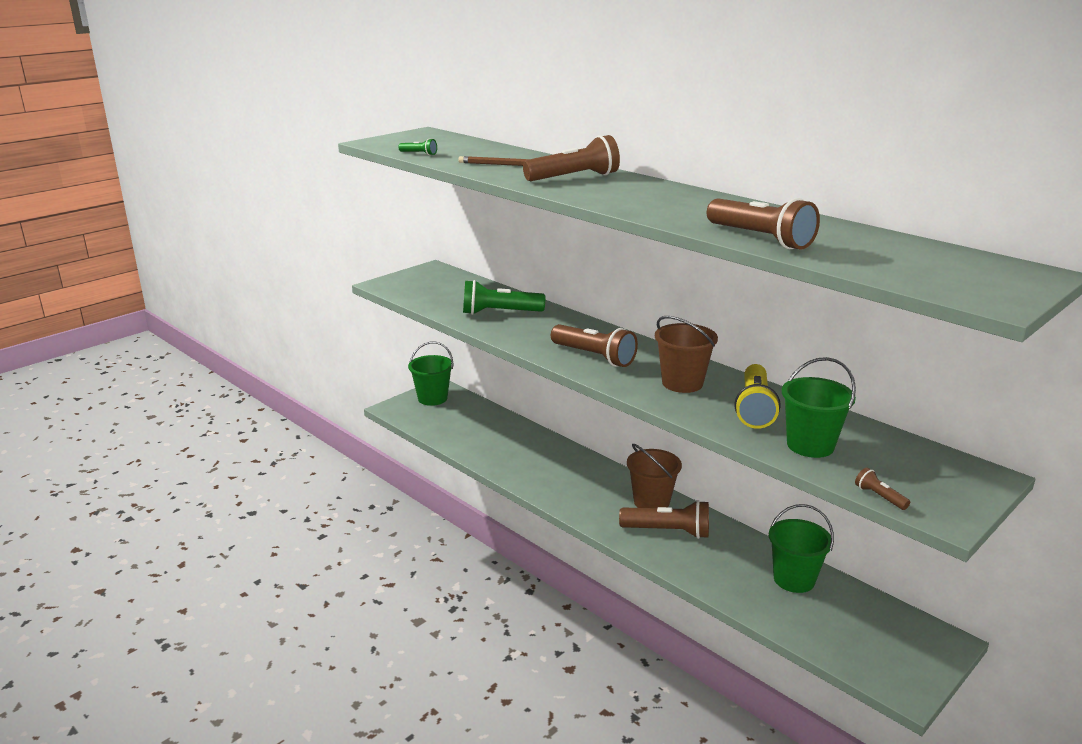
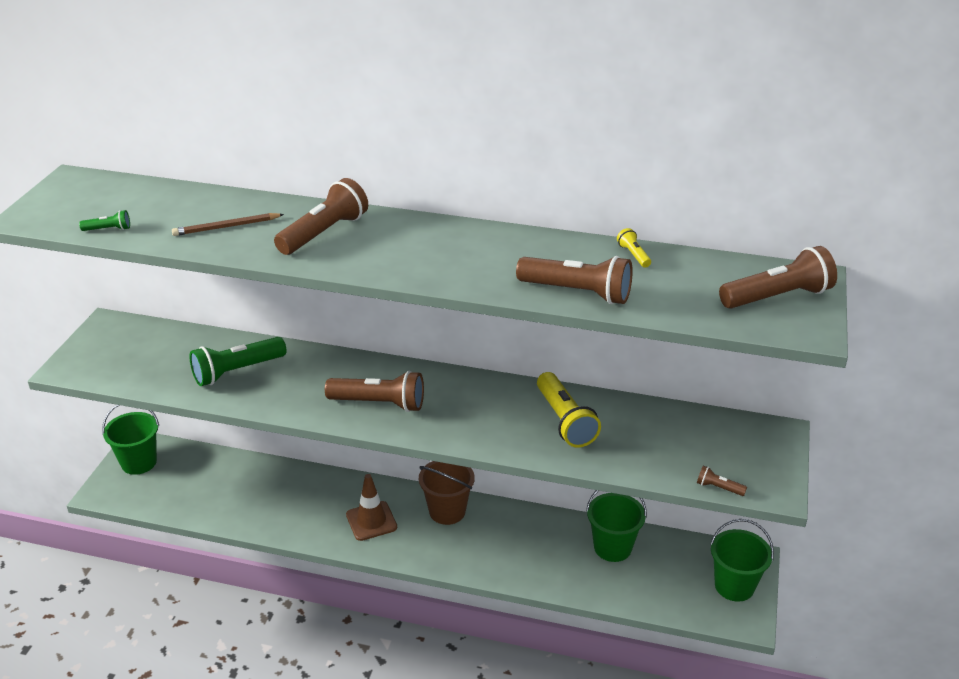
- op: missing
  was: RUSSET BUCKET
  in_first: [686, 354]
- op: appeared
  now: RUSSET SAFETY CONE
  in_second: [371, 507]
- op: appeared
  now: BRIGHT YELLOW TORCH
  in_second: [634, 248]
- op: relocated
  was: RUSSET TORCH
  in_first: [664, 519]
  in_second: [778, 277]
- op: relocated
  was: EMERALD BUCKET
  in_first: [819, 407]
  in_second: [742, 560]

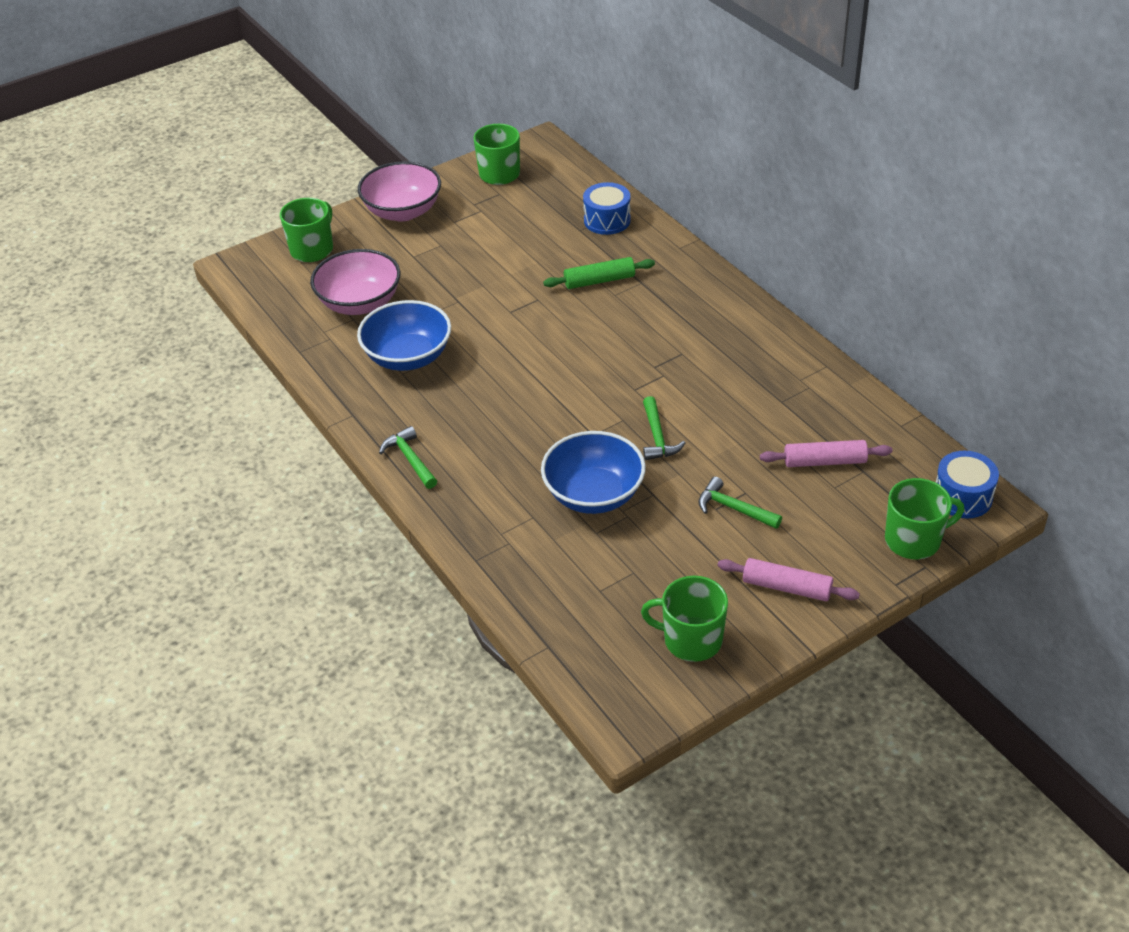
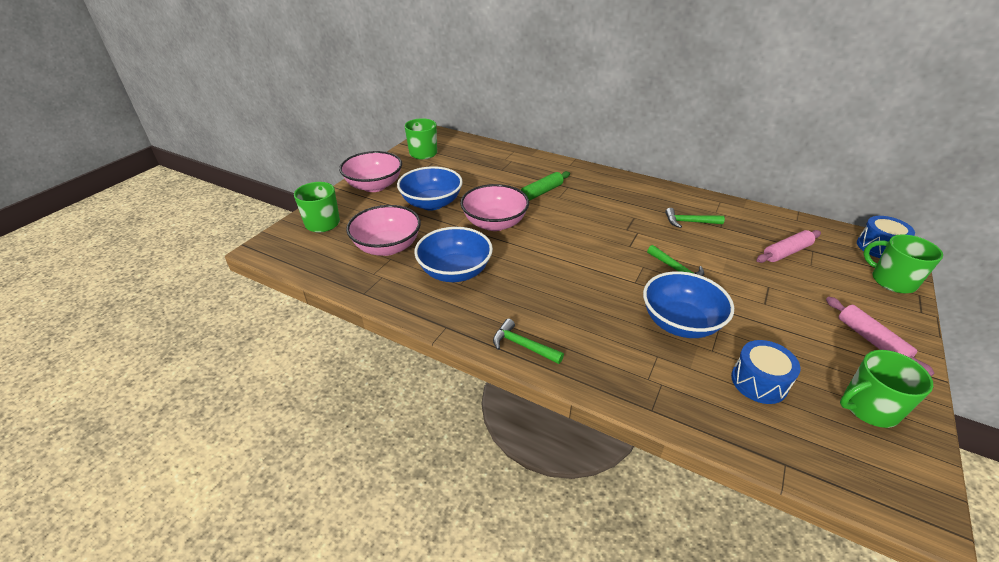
- op: appeared
  now: BLUE BOWL
  in_second: [430, 188]
- op: appeared
  now: ROSY BOWL
  in_second: [494, 207]
- op: relocated
  was: BLUE SNARE DRUM
  in_first: [607, 208]
  in_second: [766, 372]
- op: relocated
  was: EMERALD CARPENTER'S HAMMER
  in_first: [740, 503]
  in_second: [695, 218]
- op: spun
  was: ROSY DOUGH ROLLER
  in_first: [789, 579]
  in_second: [880, 336]
  clockwise: 75
- op: spun
  was: EMERALD COFFEE MUG
  in_first: [924, 519]
  in_second: [903, 263]
  clockwise: -90

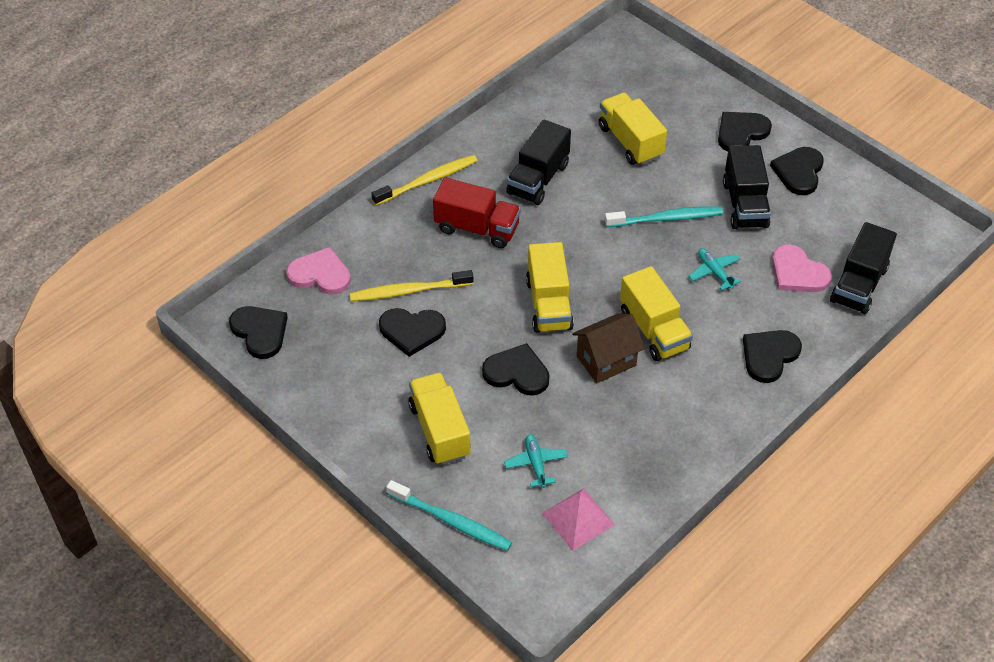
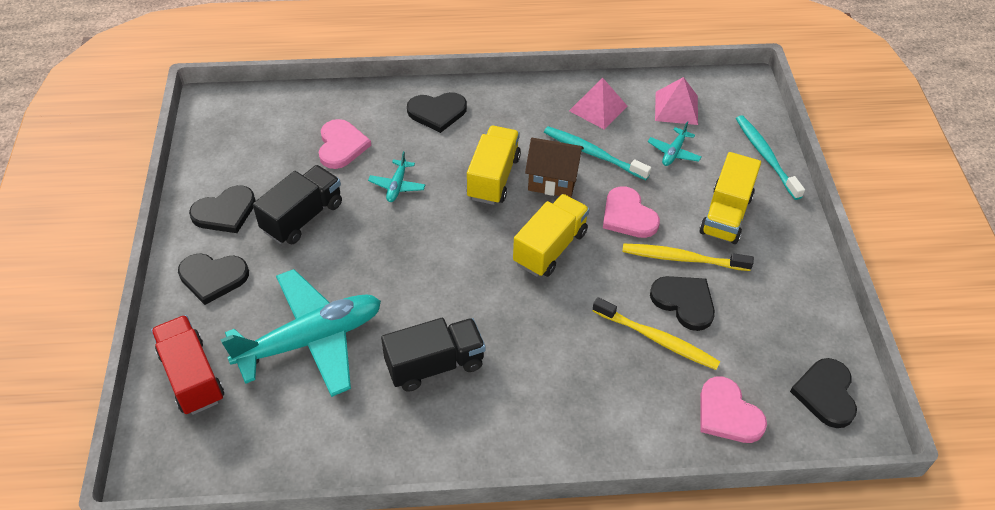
- op: missing
  was: BLACK TRUCK
  in_first: [863, 268]
- op: appeared
  now: ROSY PYRAMID SHAPE
  in_second: [598, 103]
- op: relocated
  was: BRIGHT YELLOW TOOTH BRUSH
  in_first: [424, 180]
  in_second: [688, 257]
- op: relocated
  was: CRIMSON TRUCK
  in_first: [477, 213]
  in_second: [187, 365]
- op: relocated
  was: TURQUOISE TOOTH BRUSH
  in_first: [664, 216]
  in_second: [597, 153]
- op: exchanged
  was: BRIGHT YELLOW TRUCK
  now: TURQUOISE TOY PLANE
  in_first: [632, 129]
  in_second: [300, 333]
- op: colour
  was: BLACK LOVE HEART
  now: ROSY LOVE HEART
  in_first: [515, 369]
  in_second: [631, 212]

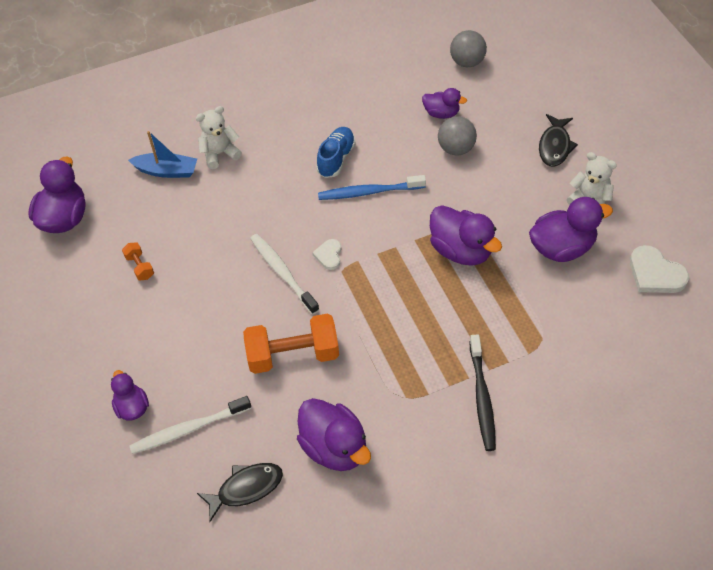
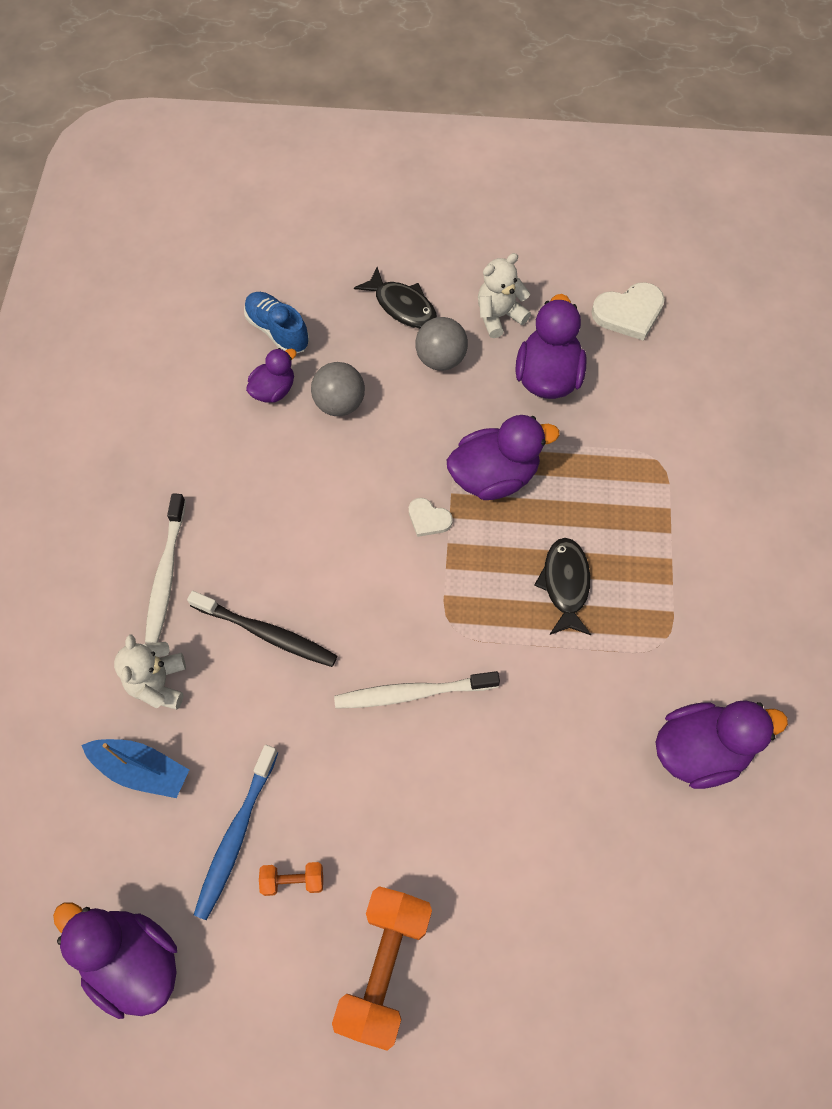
- op: missing
  was: PURPLE RUBBER DUCK
  in_first: [130, 395]
- op: relocated
  was: SNOW-WHITE TOOTH BRUSH
  in_first: [190, 425]
  in_second: [165, 568]
- op: relocated
  was: BLACK FISH
  in_first: [240, 492]
  in_second: [562, 586]
- op: relocated
  was: ORANGE FREE WEIGHT
  in_first: [291, 344]
  in_second: [382, 968]
- op: relocated
  was: SNOW-WHITE LOVE HEART
  in_first: [326, 254]
  in_second: [431, 517]
- op: relocated
  was: BLUE LACE-UP SHOE
  in_first: [336, 152]
  in_second: [276, 323]
- op: relocated
  was: BLUE TOOTH BRUSH
  in_first: [372, 187]
  in_second: [236, 832]
- op: relocated
  was: ASH-GREY BALL
  in_first: [468, 48]
  in_second: [441, 344]
- op: relocated
  was: BLACK TOOTH BRUSH
  in_first: [482, 392]
  in_second: [262, 629]
- op: spun
  was: BLUE BOAT
  in_first: [162, 154]
  in_second: [135, 768]
  clockwise: 75

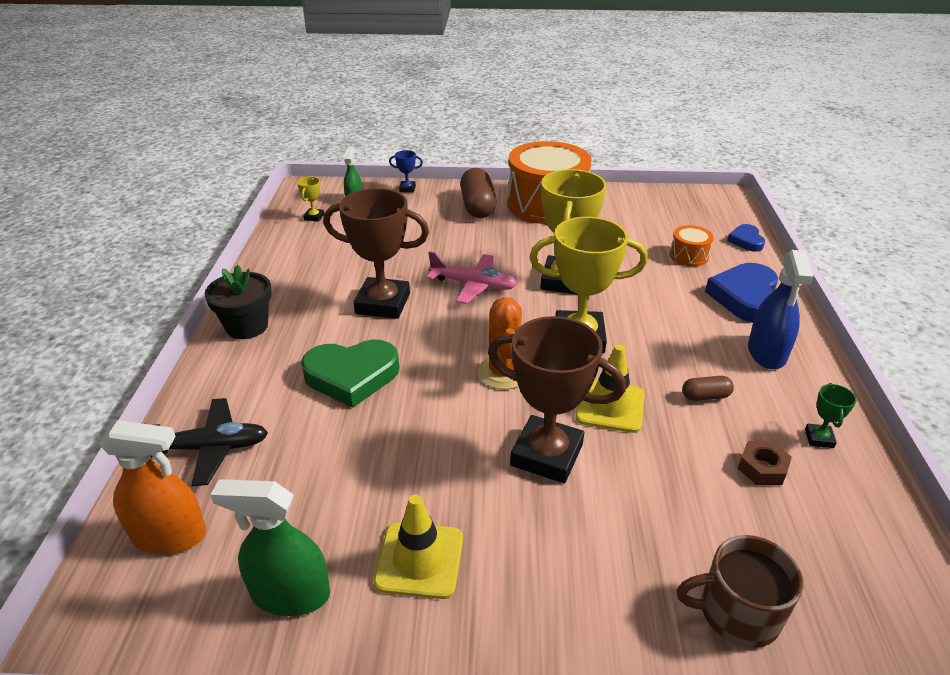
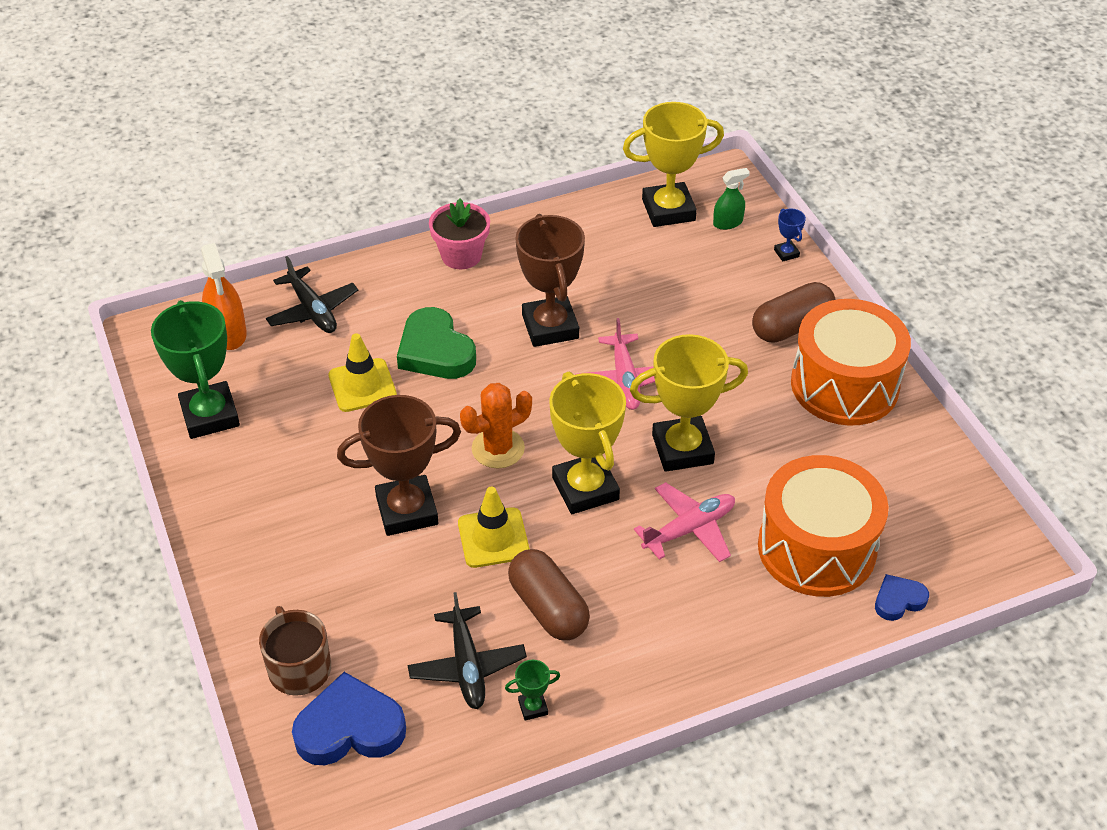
- op: missing
  was: BLUE SPRAY CLEANER
  in_first: [781, 309]
- op: appeared
  now: ROSY TOY PLANE
  in_second: [684, 522]
- op: relocated
  was: BRIGHT YELLOW SAFETY CONE
  in_first: [418, 547]
  in_second: [362, 372]
- op: relocated
  was: BLUE LOVE HEART
  in_first: [741, 293]
  in_second: [349, 718]
- op: exchanged
  was: EMERALD SPRAY CLEANER
  now: EMERALD AWARD CUP
  in_first: [270, 547]
  in_second: [195, 369]
- op: exchanged
  was: RUSSET NUT
  now: BLACK TOY PLANE
  in_first: [765, 463]
  in_second: [467, 650]
- op: colour
  was: BLACK POTTED PLANT
  now: ROSY POTTED PLANT
  in_first: [238, 301]
  in_second: [459, 234]
- op: spun
  was: RUSSET AWARD CUP
  in_first: [557, 399]
  in_second: [399, 465]
  clockwise: 75
- op: size
  was: BRIGHT YELLOW AWARD CUP
  in_first: [310, 199]
  in_second: [673, 164]
  ratio: 2.38
- op: size
  was: ORANGE SNARE DRUM
  in_first: [691, 245]
  in_second: [823, 526]
  ratio: 2.31
- op: size
  was: RUSSET PILL SHAPE
  in_first: [708, 388]
  in_second: [549, 594]
  ratio: 2.01

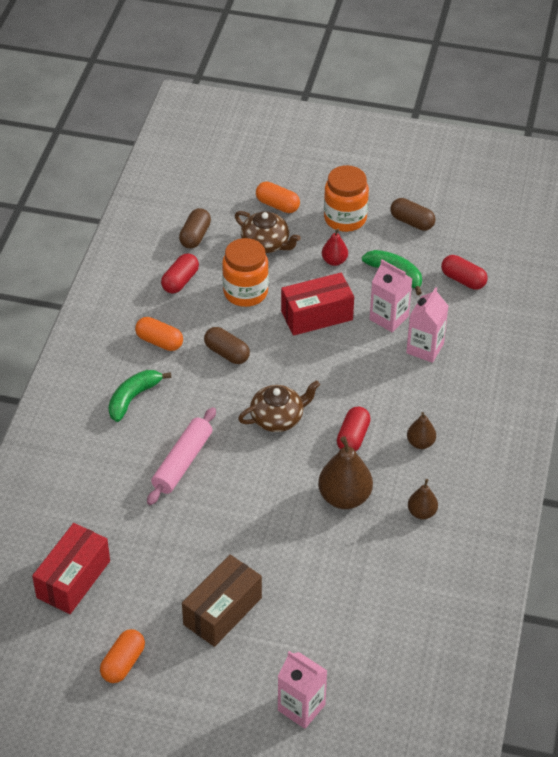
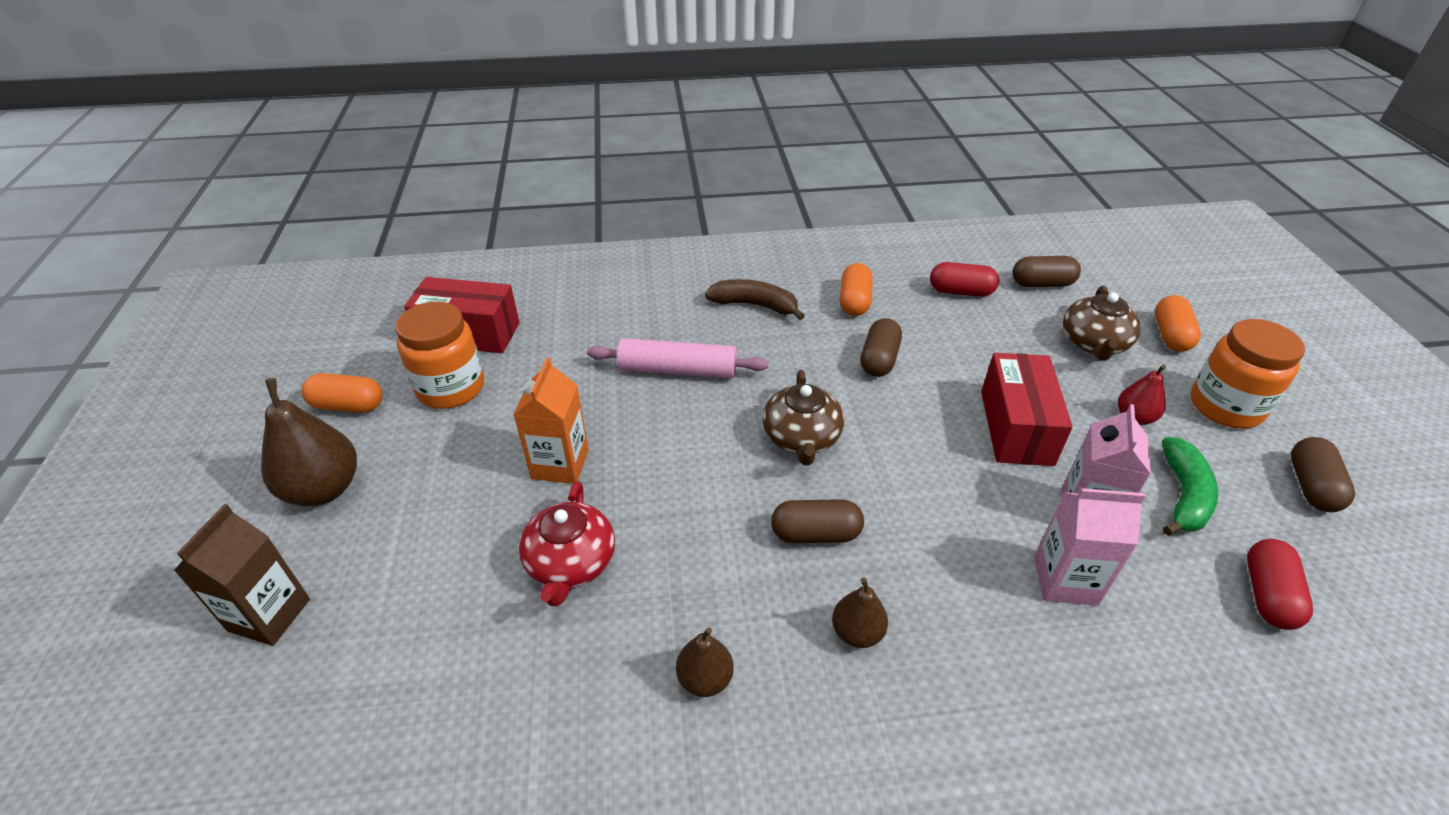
- op: missing
  was: RUSSET PACKAGE
  in_first: [222, 601]
- op: appeared
  now: ORANGE CARTON
  in_second: [551, 420]
- op: appeared
  now: CRIMSON TEAPOT
  in_second: [567, 543]
- op: relocated
  was: ORANGE PRESERVE JAR
  in_first: [245, 272]
  in_second: [440, 355]
- op: relocated
  was: RUSSET PEAR FRUIT
  in_first: [345, 472]
  in_second: [309, 442]
- op: colour
  was: EMERALD BANANA
  now: RUSSET BANANA
  in_first: [139, 396]
  in_second: [755, 299]
- op: colour
  was: ROSY CARTON
  now: RUSSET CARTON
  in_first: [302, 690]
  in_second: [242, 575]
- op: colour
  was: CRIMSON PILL SHAPE
  now: RUSSET PILL SHAPE
  in_first: [354, 429]
  in_second: [817, 521]
- op: spun
  was: RUSSET TEAPOT
  in_first: [279, 406]
  in_second: [803, 418]
  clockwise: 45
- op: spun
  was: CRIMSON PACKAGE
  in_first: [317, 304]
  in_second: [1027, 409]
  clockwise: 45

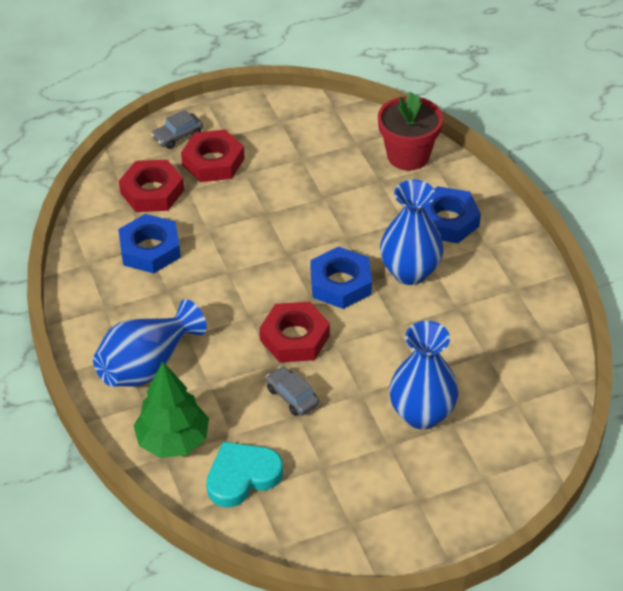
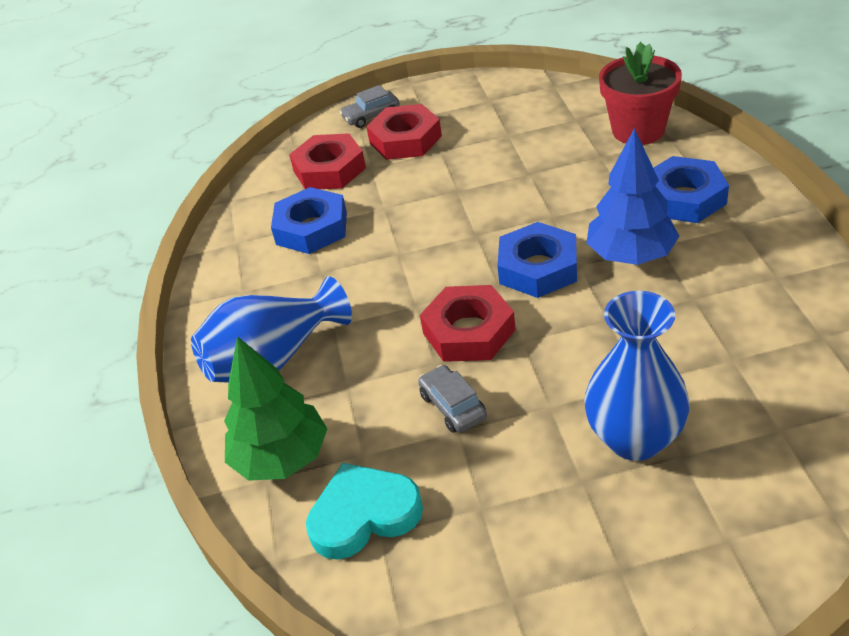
- op: exchanged
  was: BLUE VASE
  now: BLUE FIR TREE
  in_first: [412, 232]
  in_second: [633, 196]

